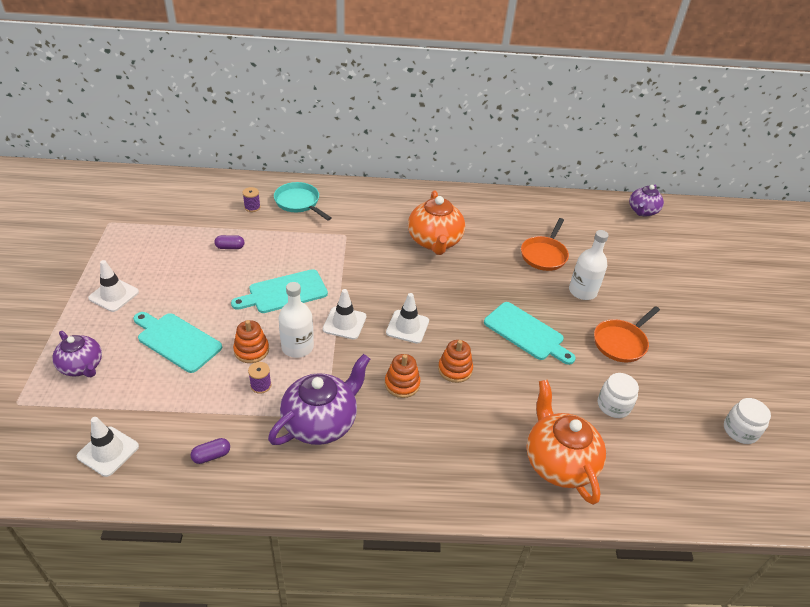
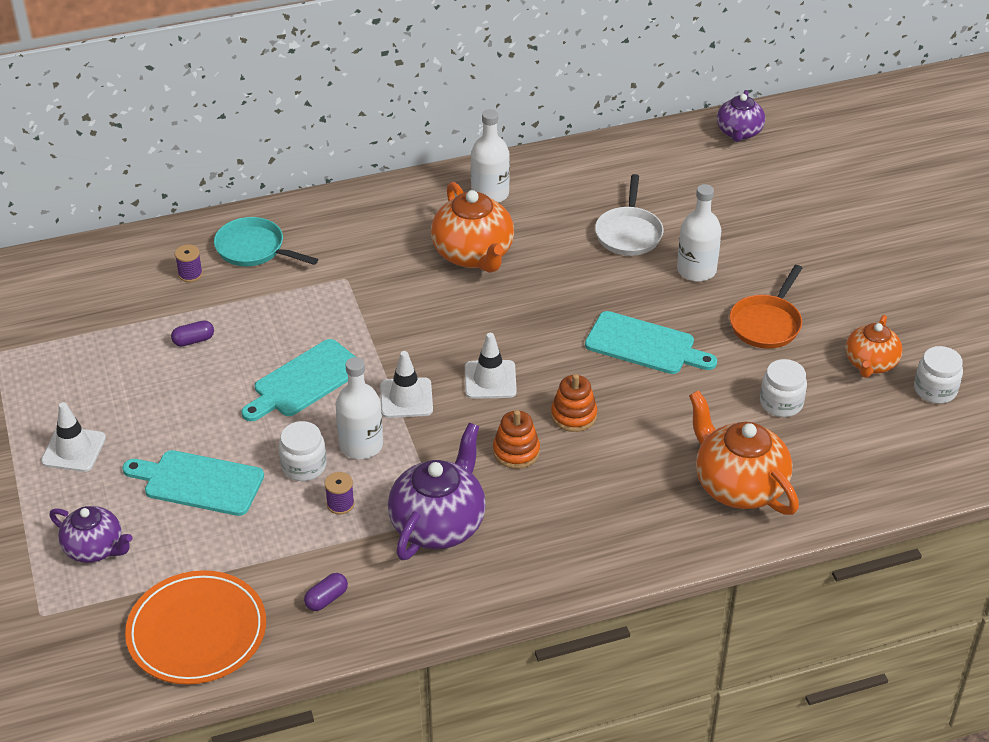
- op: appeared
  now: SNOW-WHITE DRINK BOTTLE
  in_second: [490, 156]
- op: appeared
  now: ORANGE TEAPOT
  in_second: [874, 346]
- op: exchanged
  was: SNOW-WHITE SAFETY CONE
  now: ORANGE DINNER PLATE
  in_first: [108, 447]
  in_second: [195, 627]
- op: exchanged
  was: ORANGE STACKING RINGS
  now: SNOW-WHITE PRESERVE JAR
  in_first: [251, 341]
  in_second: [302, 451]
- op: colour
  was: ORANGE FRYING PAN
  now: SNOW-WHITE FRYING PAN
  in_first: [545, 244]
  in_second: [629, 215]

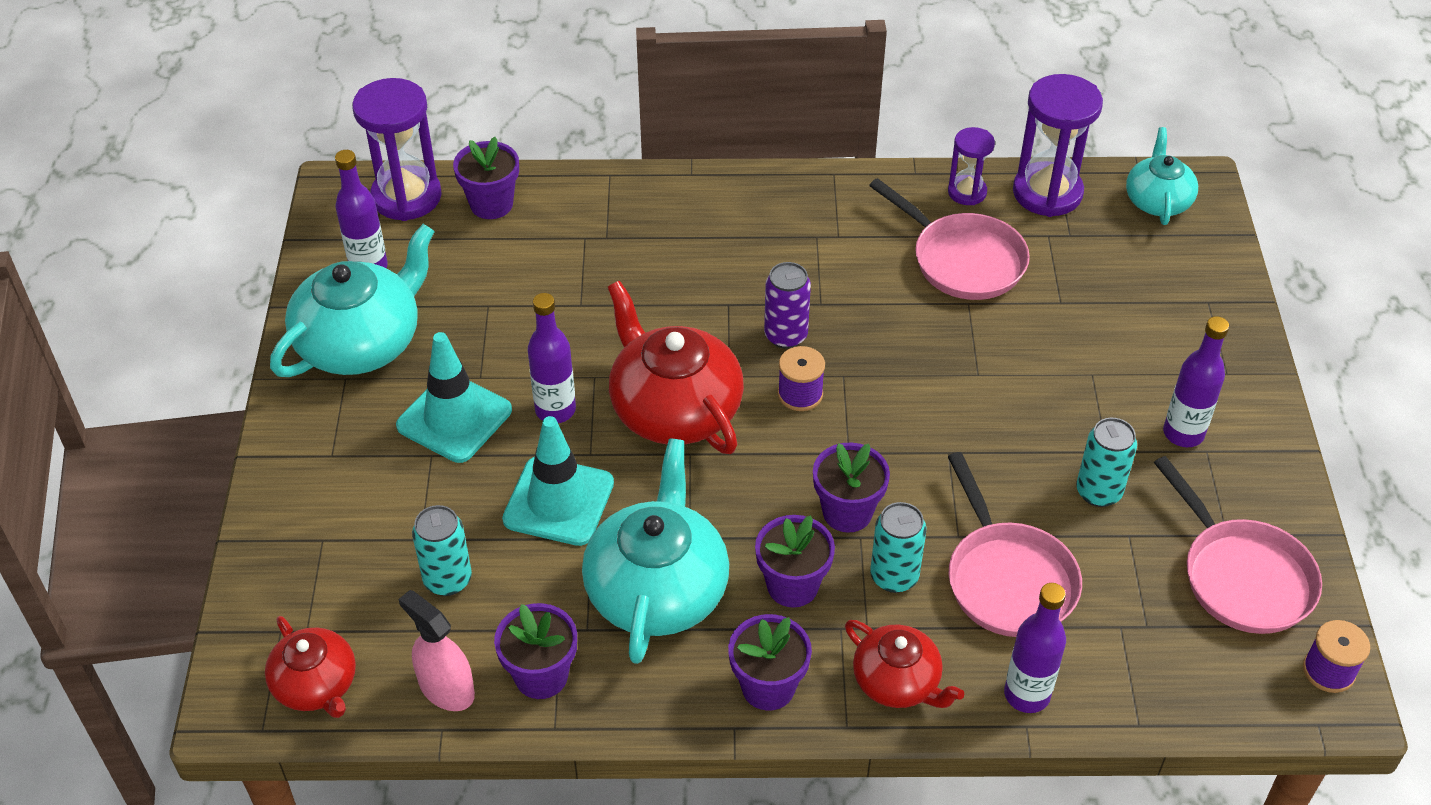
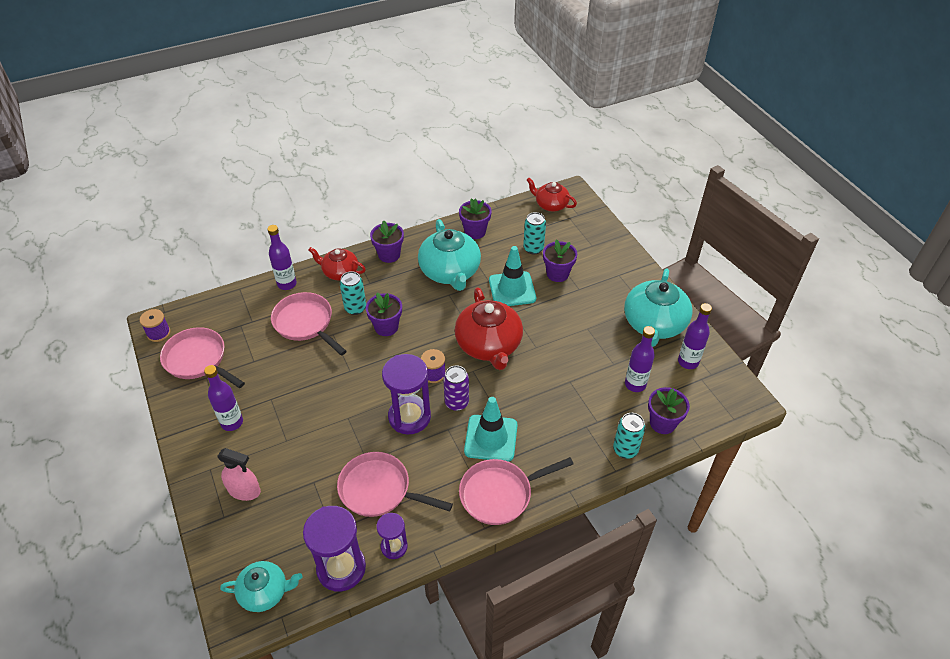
- op: appeared
  now: ROSY FRYING PAN
  in_second: [516, 491]
- op: relocated
  was: PURPLE SANDGLASS
  in_first: [397, 149]
  in_second: [406, 394]
- op: relocated
  was: TURQUOISE SAFETY CONE
  in_first: [454, 397]
  in_second: [491, 429]
- op: relocated
  was: ROSY SPRAY CLEANER
  in_first: [436, 650]
  in_second: [239, 474]
- op: relocated
  was: PURPLE DRINK BOTTLE
  in_first: [551, 358]
  in_second: [640, 359]
- op: relocated
  was: PURPLE POTTED PLANT
  in_first: [795, 561]
  in_second: [560, 260]
- op: relocated
  was: TURQUOISE SODA CAN
  in_first: [1106, 462]
  in_second: [629, 436]
- op: spun
  was: CRIMSON TEAPOT
  in_first: [676, 367]
  in_second: [489, 328]
  clockwise: 45
- op: spun
  was: TURQUOISE TEAPOT
  in_first: [1162, 176]
  in_second: [261, 586]
  clockwise: -75

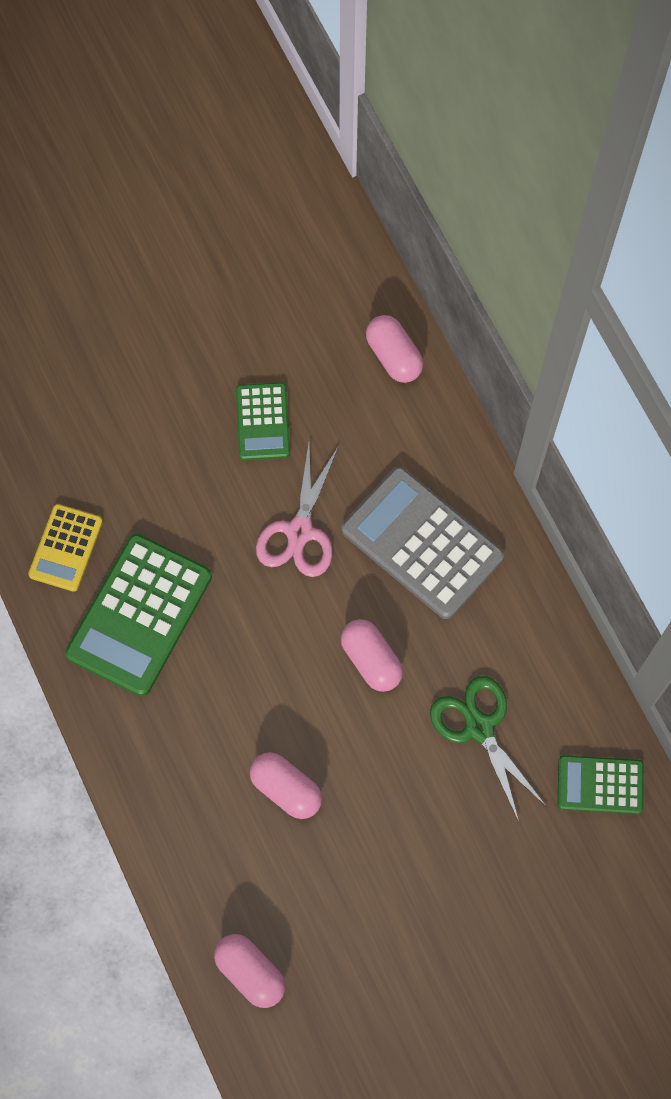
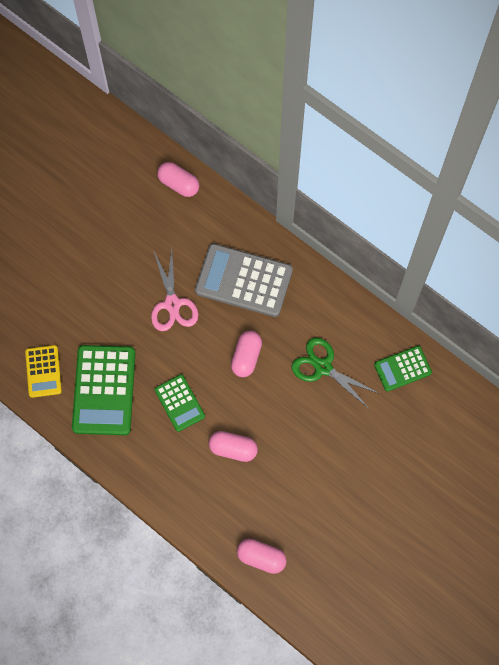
- op: relocated
  was: EMERALD CALCULATOR
  in_first: [263, 421]
  in_second: [180, 403]
- op: spun
  was: ROSY PILL SHAPE
  in_first: [372, 655]
  in_second: [246, 354]
  clockwise: 75

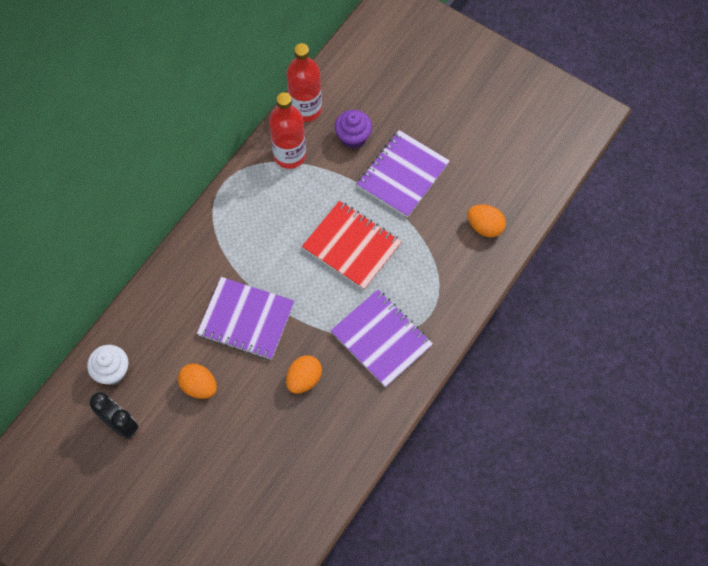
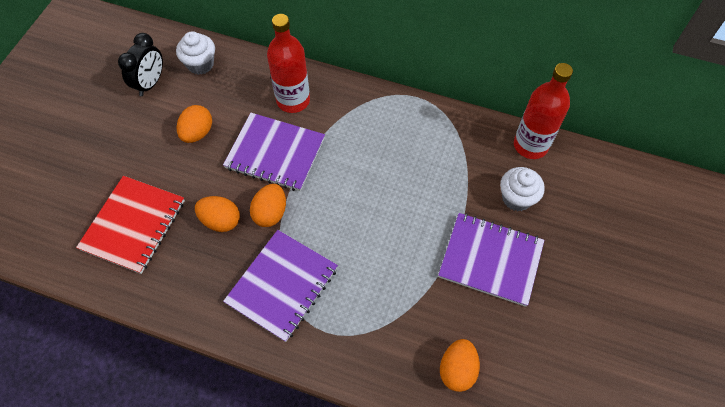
- op: appeared
  now: ORANGE EGG SHAPE
  in_second: [268, 205]
- op: relocated
  was: CRIMSON DRINK BOTTLE
  in_first: [287, 130]
  in_second: [288, 63]
- op: relocated
  was: CRIMSON NOTEPAD
  in_first: [352, 245]
  in_second: [130, 225]
- op: colour
  was: PURPLE CUPCAKE
  now: SNOW-WHITE CUPCAKE
  in_first: [353, 129]
  in_second: [522, 189]
- op: spun
  was: PURPLE NOTEPAD
  in_first: [246, 318]
  in_second: [274, 152]
  clockwise: -75

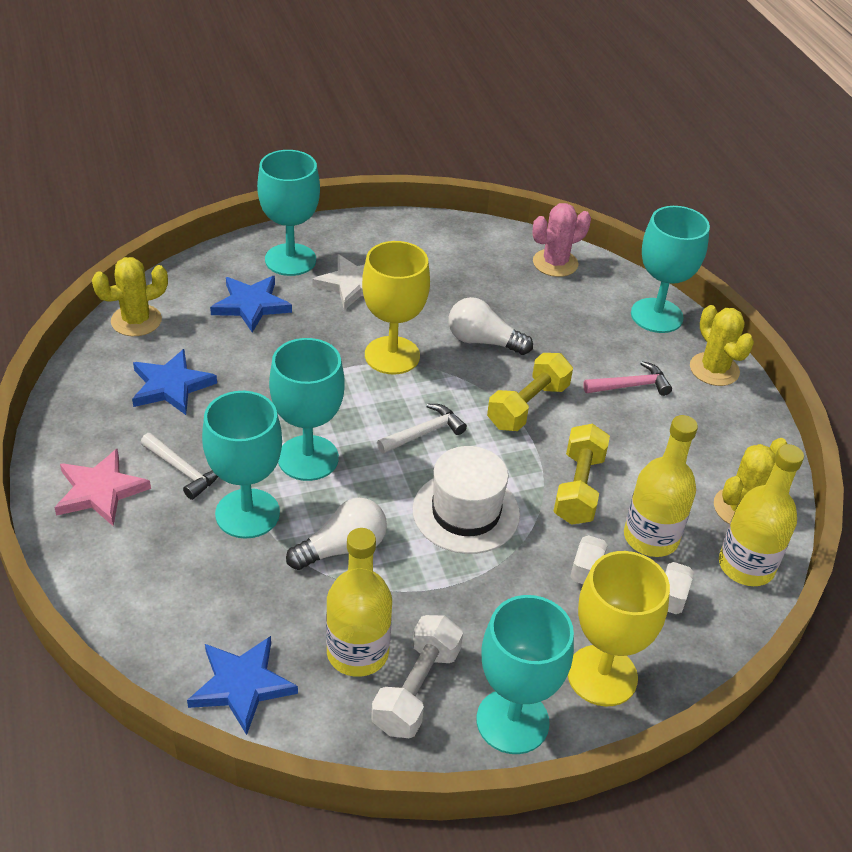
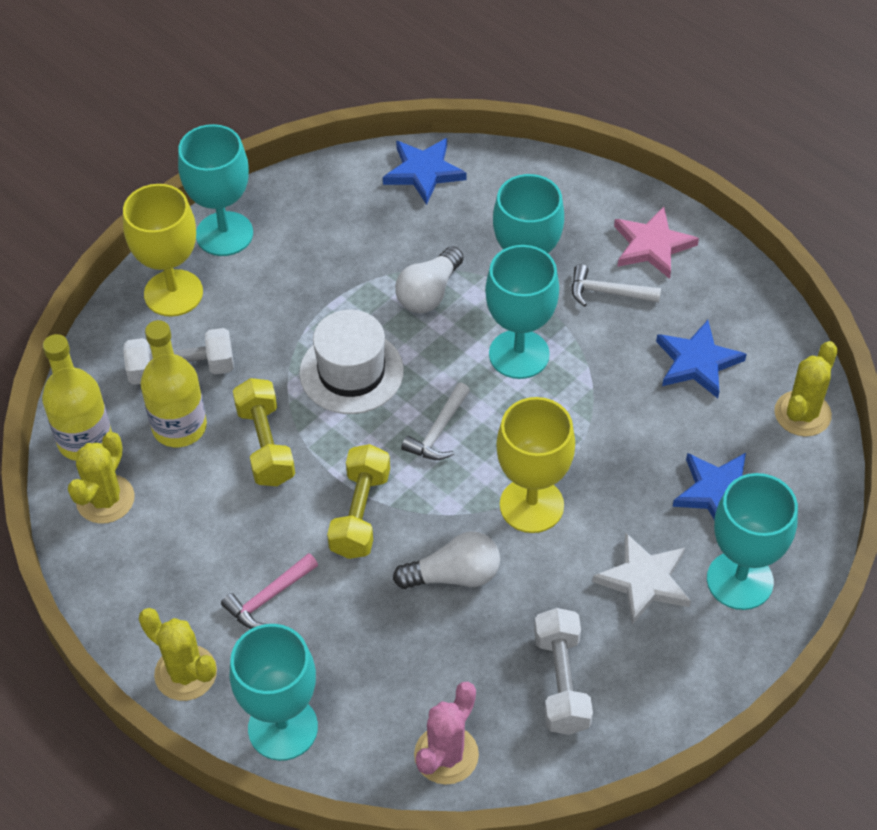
- op: missing
  was: BRIGHT YELLOW DRINK BOTTLE
  in_first: [359, 602]
- op: relocated
  was: SNOW-WHITE FREE WEIGHT
  in_first: [417, 676]
  in_second: [563, 671]

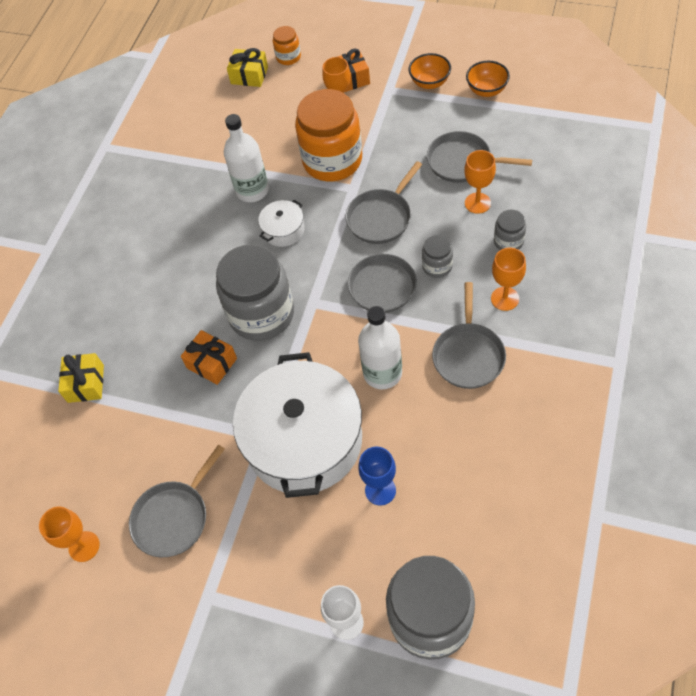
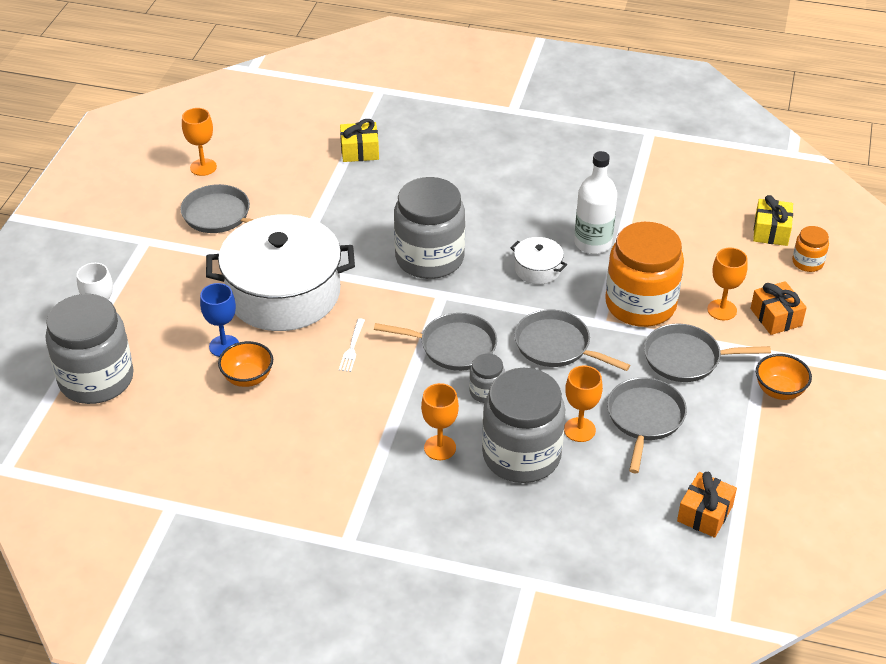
- op: relocated
  was: ORANGE PRESENT
  in_first: [209, 357]
  in_second: [707, 505]
- op: relocated
  was: ASH-GREY FRYING PAN
  in_first: [469, 335]
  in_second: [707, 353]
- op: relocated
  was: ORANGE BOWL
  in_first: [488, 79]
  in_second: [245, 364]
- op: exchanged
  was: SNOW-WHITE DRINK BOTTLE
  now: SNOW-WHITE TABLE FORK
  in_first: [380, 348]
  in_second: [352, 345]
- op: size
  was: ASH-GREY PRESERVE JAR
  in_first: [510, 230]
  in_second: [523, 425]
  ratio: 2.19

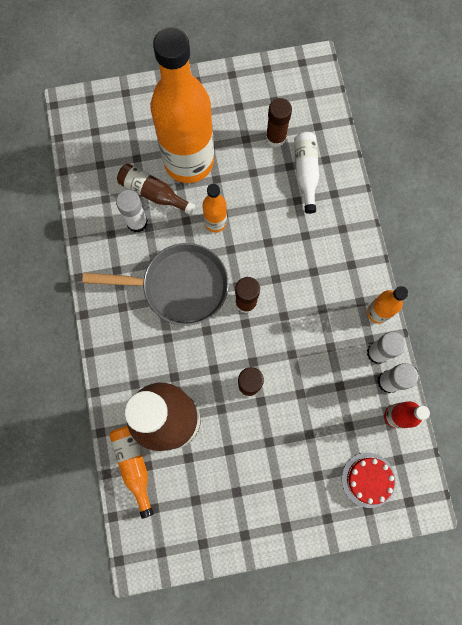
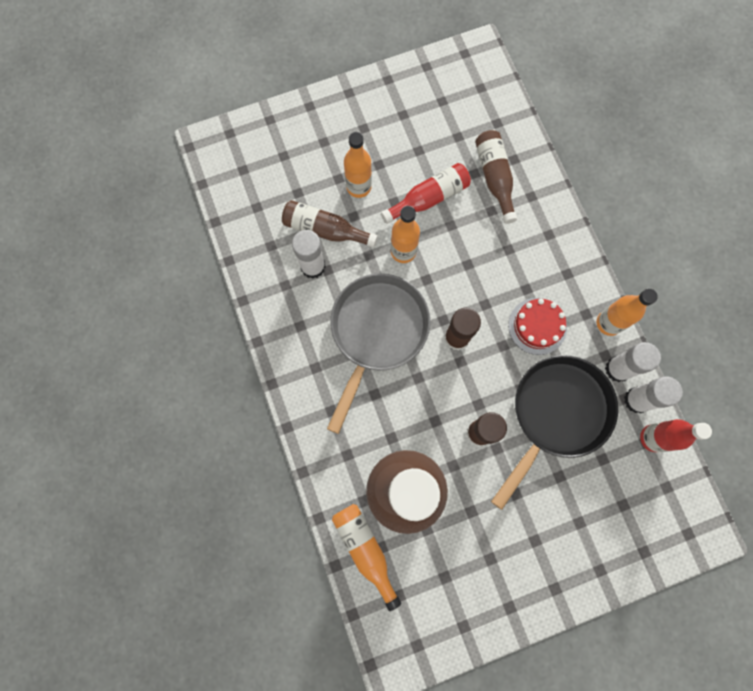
- op: missing
  was: RUSSET GLUE STICK
  in_first: [279, 122]
- op: appeared
  now: CRIMSON DRINK BOTTLE
  in_second: [426, 193]
- op: appeared
  now: BLACK FRYING PAN
  in_second: [554, 432]
- op: relocated
  was: CRIMSON CAKE
  in_first: [368, 480]
  in_second: [537, 326]
- op: colour
  was: SNOW-WHITE DRINK BOTTLE
  now: RUSSET DRINK BOTTLE
  in_first: [306, 173]
  in_second: [496, 177]
- op: spun
  was: ASH-GREY FRYING PAN
  in_first: [155, 284]
  in_second: [378, 353]
  clockwise: -60
- op: size
  was: ORANGE DRINK BOTTLE
  in_first: [182, 105]
  in_second: [358, 165]
  ratio: 0.43

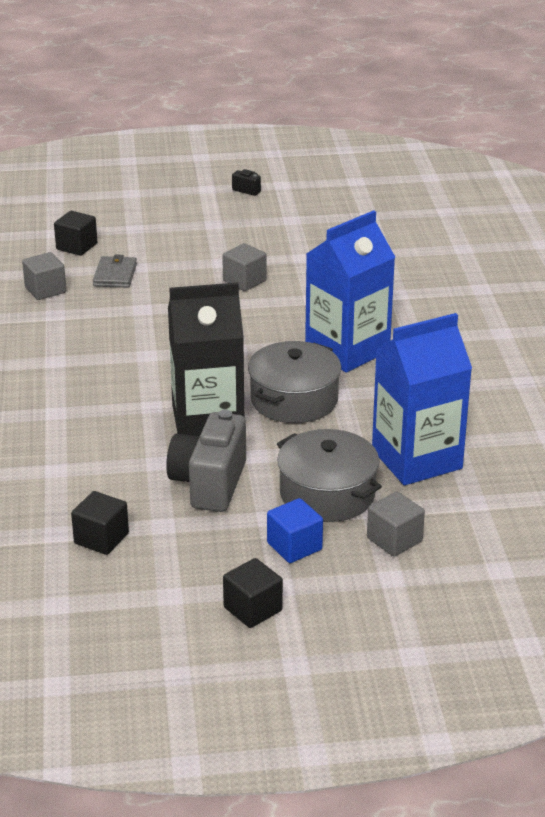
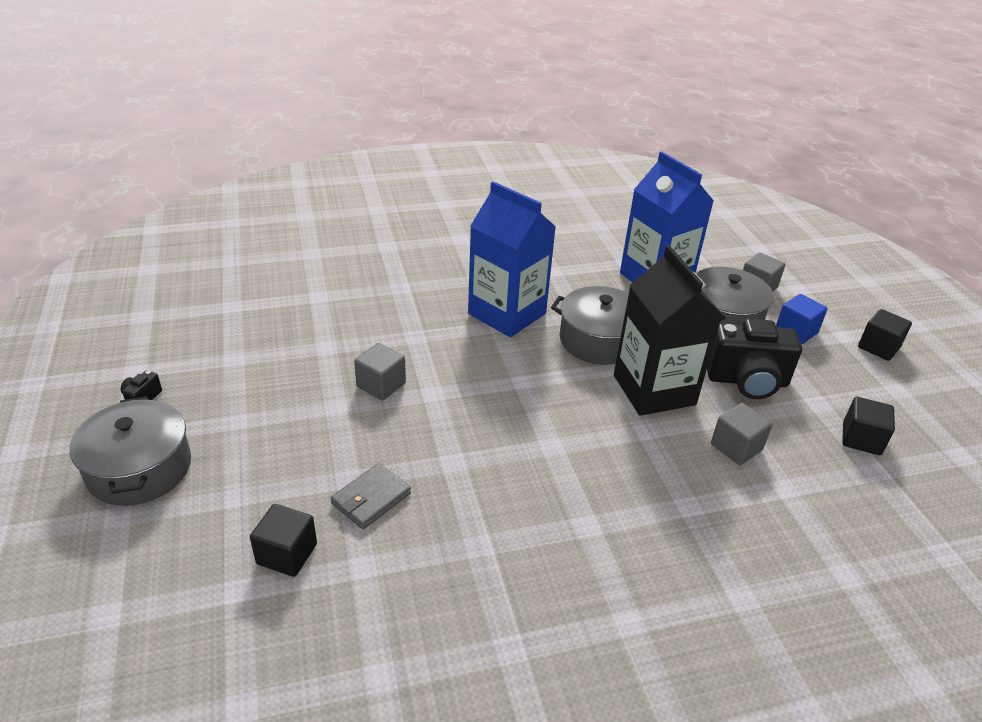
- op: appeared
  now: ASH-GREY COOKING POT
  in_second: [130, 451]
- op: relocated
  was: ASH-GREY SOLID CUBE
  in_first: [44, 276]
  in_second: [741, 434]
- op: colour
  was: ASH-GREY CAMERA
  now: BLACK CAMERA
  in_first: [206, 461]
  in_second: [754, 359]
- op: spun
  was: ASH-GREY WALLET
  in_first: [115, 271]
  in_second: [371, 496]
  clockwise: -45

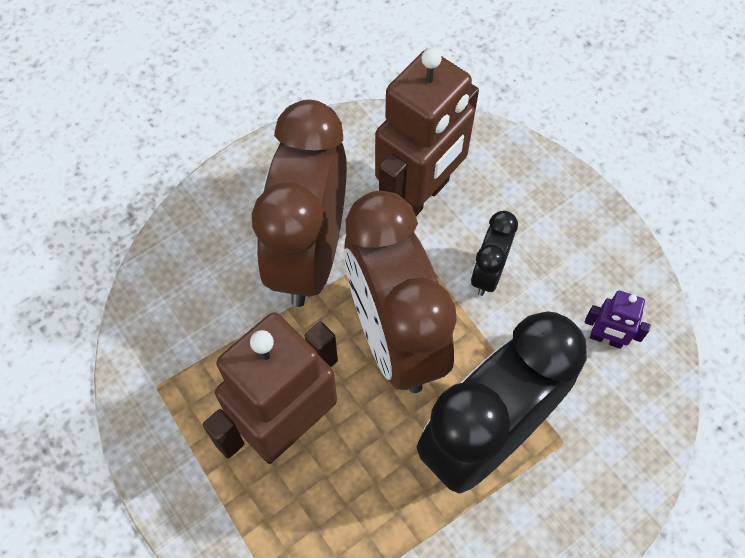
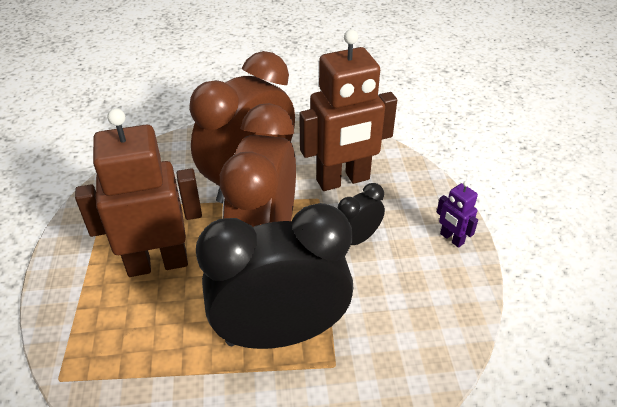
- op: relocated
  was: PURPLE ROBOT FIGURE
  in_first: [618, 320]
  in_second: [457, 214]

